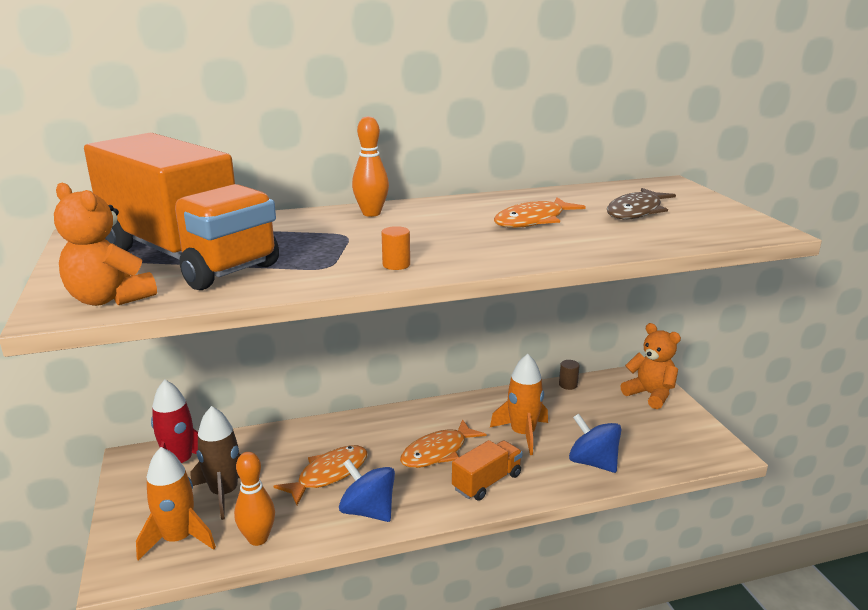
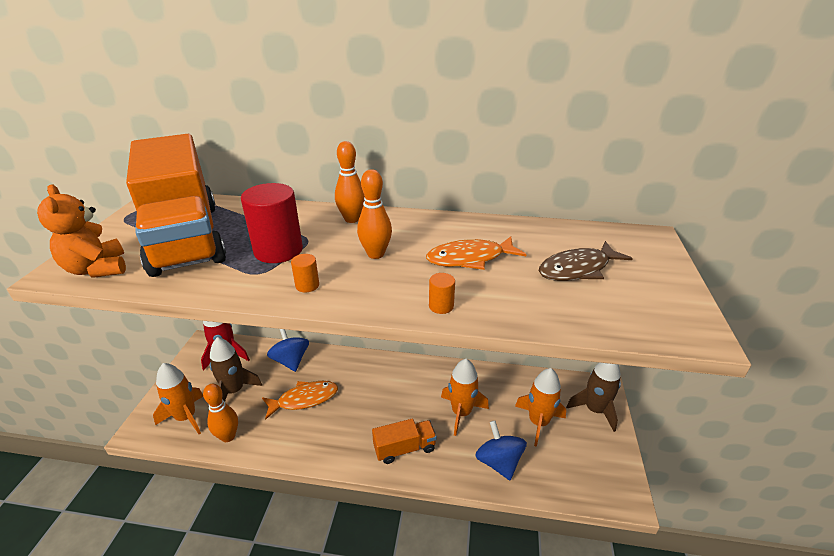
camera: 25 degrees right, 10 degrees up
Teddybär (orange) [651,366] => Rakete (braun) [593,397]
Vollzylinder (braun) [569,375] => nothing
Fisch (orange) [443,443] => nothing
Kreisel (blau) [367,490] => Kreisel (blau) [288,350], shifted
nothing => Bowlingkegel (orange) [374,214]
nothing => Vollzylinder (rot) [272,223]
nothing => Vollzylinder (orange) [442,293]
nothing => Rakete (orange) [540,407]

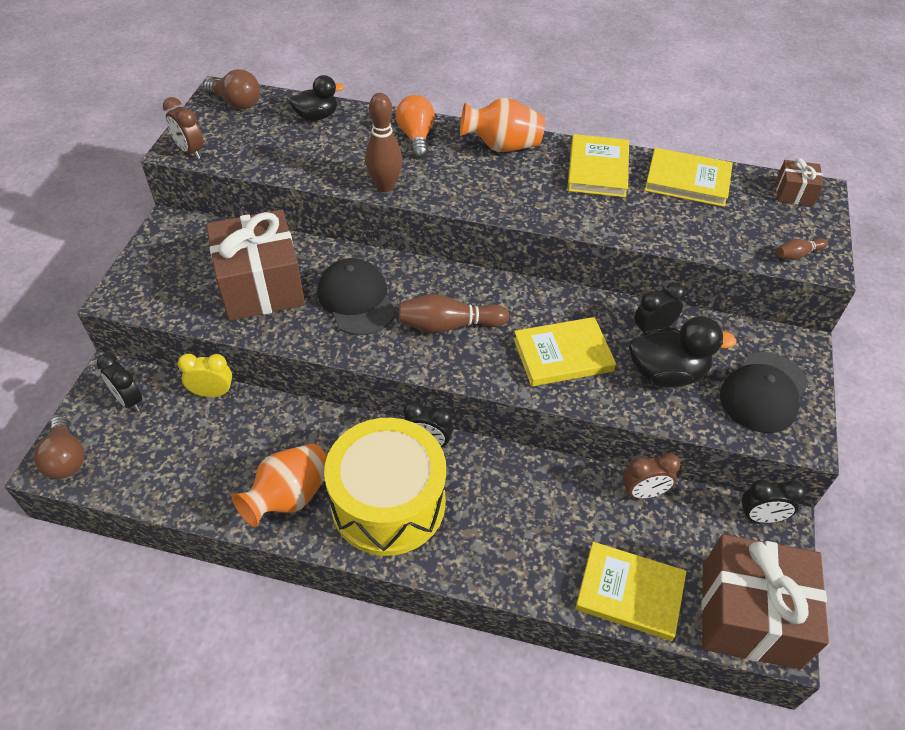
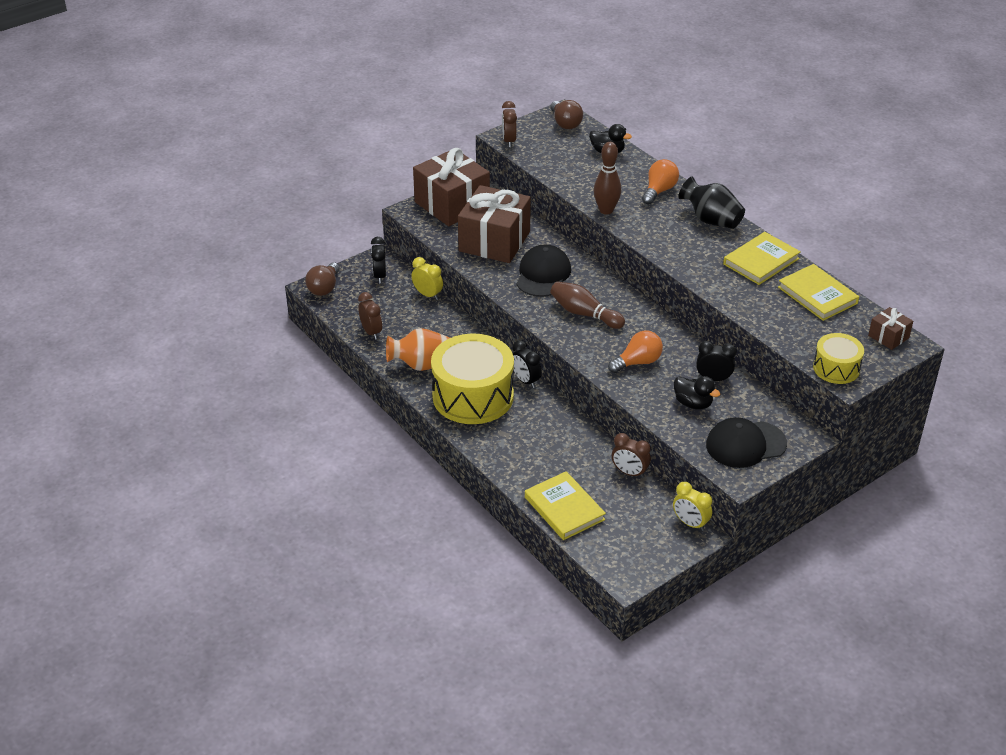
camera: 40 degrees right, 10 degrees down
Vase (orange) [502,125] => Vase (schwarz) [711,202]
Bowlingkegel (braun) [801,249] => Trommel (gelb) [838,358]
Ente (schwarz) [683,352] => Ente (schwarz) [697,393], x0.66
Buch (gelb) [564,351] => Glühbirne (orange) [635,351]
Wecker (schwarz) [772,501] => Wecker (gelb) [692,506]
Geschenk (braun) [765,601] => Geschenk (braun) [451,187], shifted
nothing => Wecker (braun) [370,316]

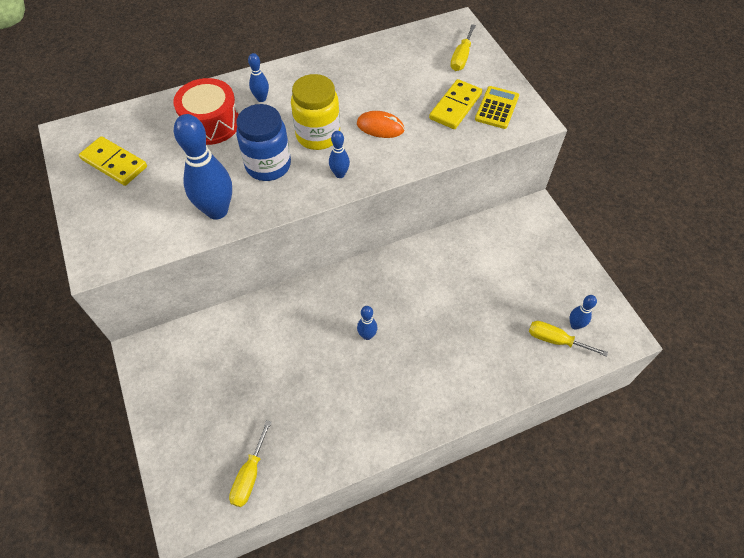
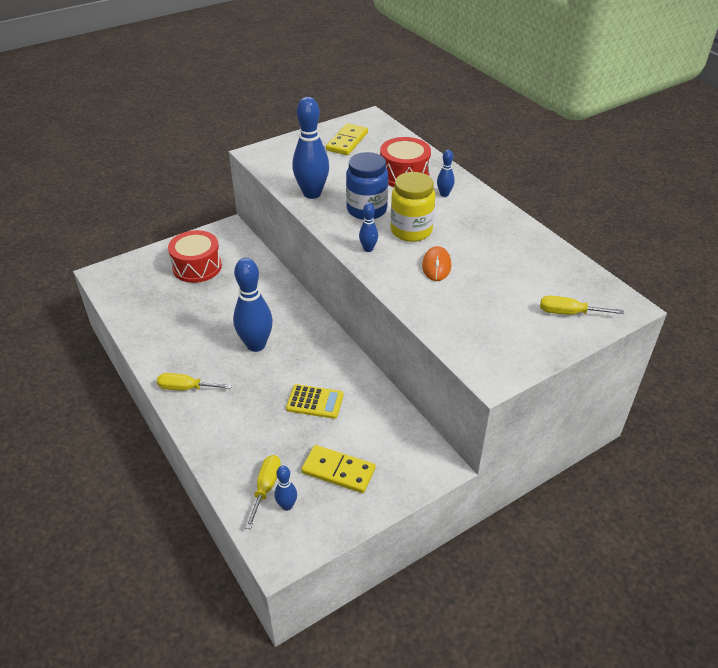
camera: 80 degrees right, 15 degrees down
Dominostein (gelb) [455,104] => Dominostein (gelb) [338,469], shifted
Taschenrechner (gelb) [497,107] => Taschenrechner (gelb) [315,401], shifted
Bowlingkegel (blau) [367,323] => Bowlingkegel (blau) [253,305], x2.07
Schraubenzieher (gelb) [250,463] => Schraubenzieher (gelb) [194,381], shifted
nothing => Trommel (rot) [195,256]

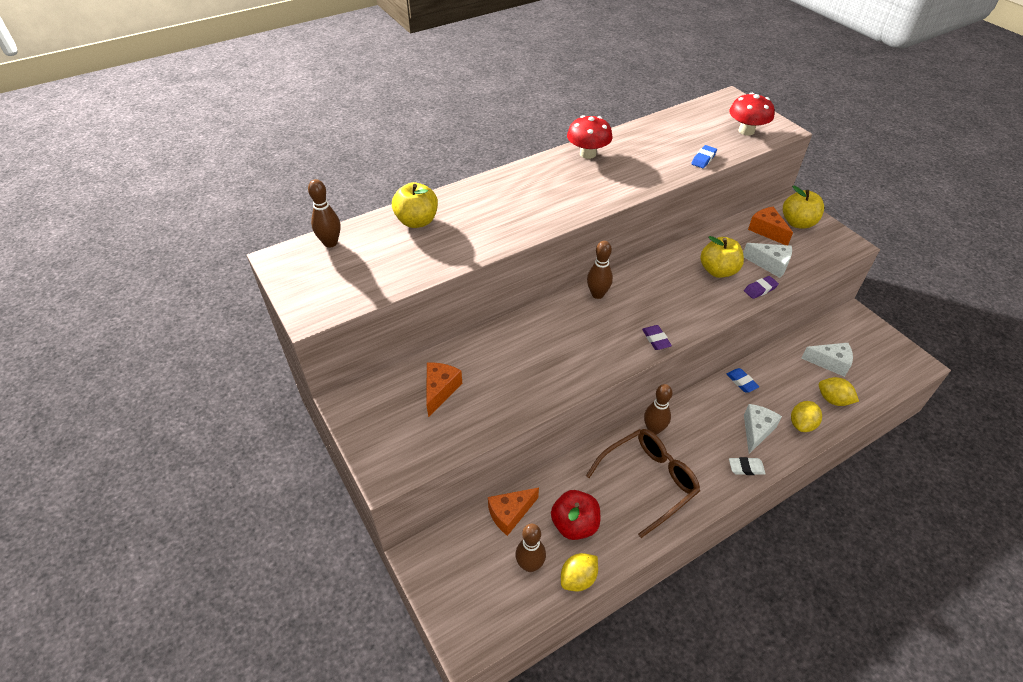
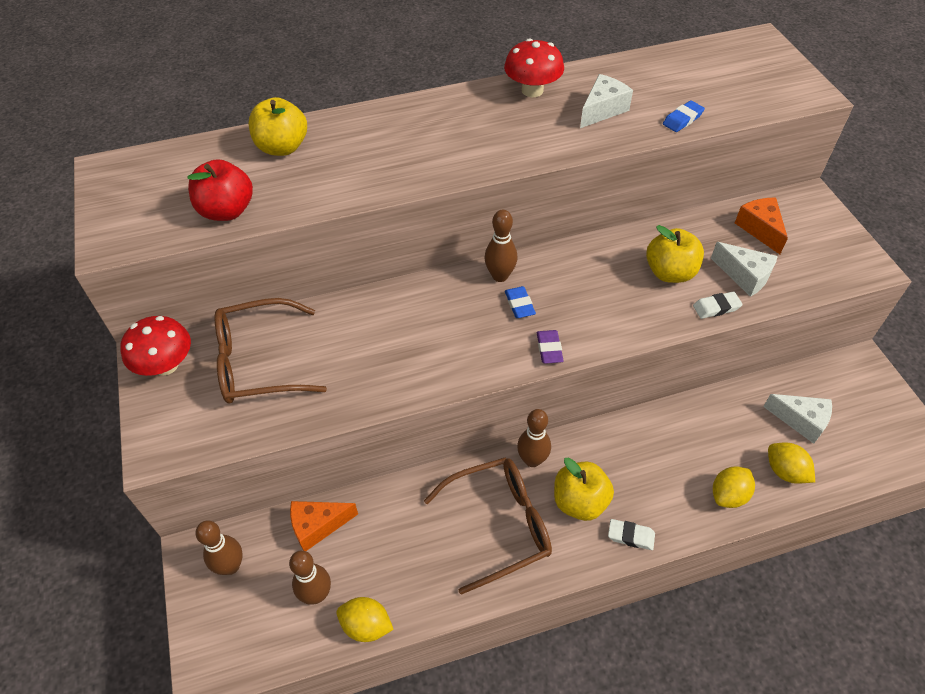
camera: 15 degrees right, 5 degrees up
Pilz (rot) [752,114] => Pilz (rot) [155,346], shifted
Bowlingkegel (braun) [324,213] => Bowlingkegel (braun) [219,547], shifted
Apfel (gelb) [803,207] => Apfel (gelb) [584,489], shifted
Radiergummi (lila) [761,287] => Radiergummi (weiß) [718,305]
Käse (orange) [444,390] => Brille (braun) [271,350]
Radiergummi (blau) [743,380] => Radiergummi (blau) [520,302], shifted
Käse (weiß) [763,429] => Käse (weiß) [606,101], shifted
Apfel (rot) [575,515] => Apfel (rot) [220,190], shifted
Zitrone (gelb) [579,572] => Zitrone (gelb) [365,619], 45 degrees clockwise

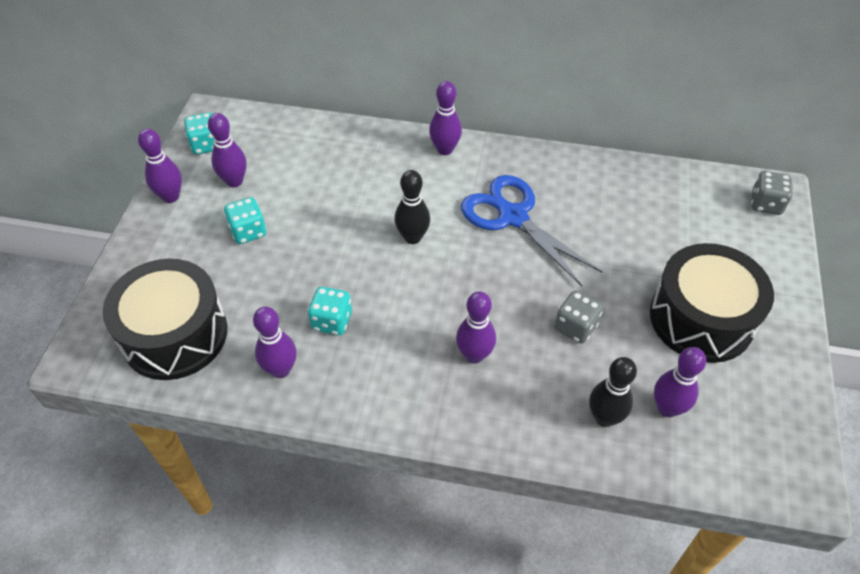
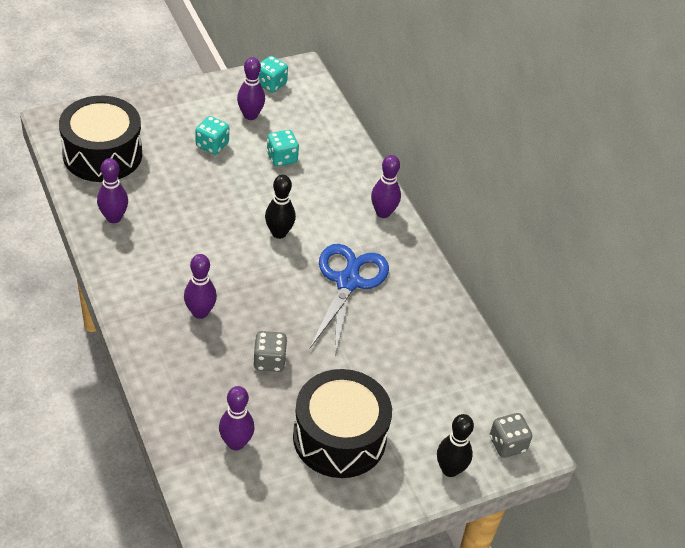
camera: 50 degrees right, 5 degrees down
Bowlingkegel (lila) [160,166] => nothing
Spielwürfel (türkis) [330,311] => Spielwürfel (türkis) [283,148], shifted
Bowlingkegel (schwarz) [613,392] => Bowlingkegel (schwarz) [455,445], shifted

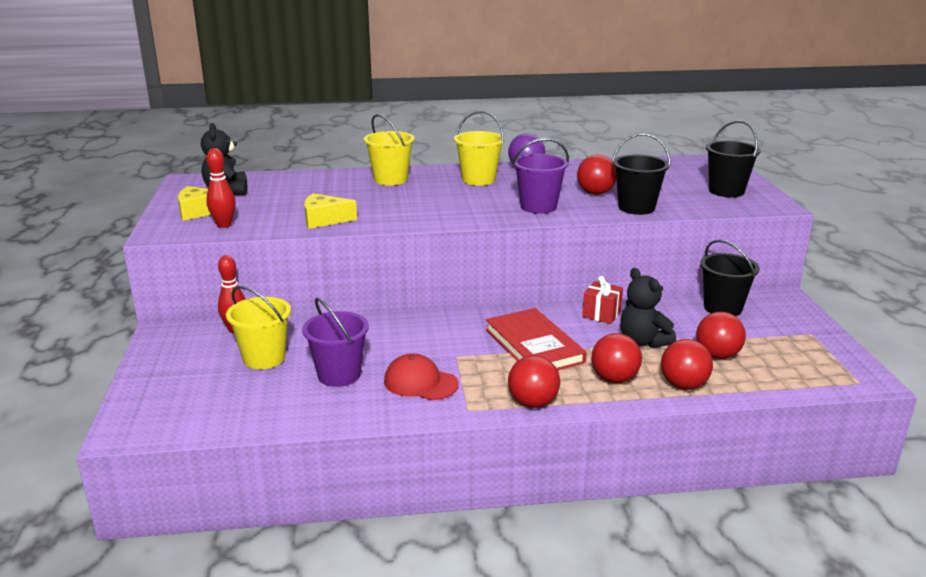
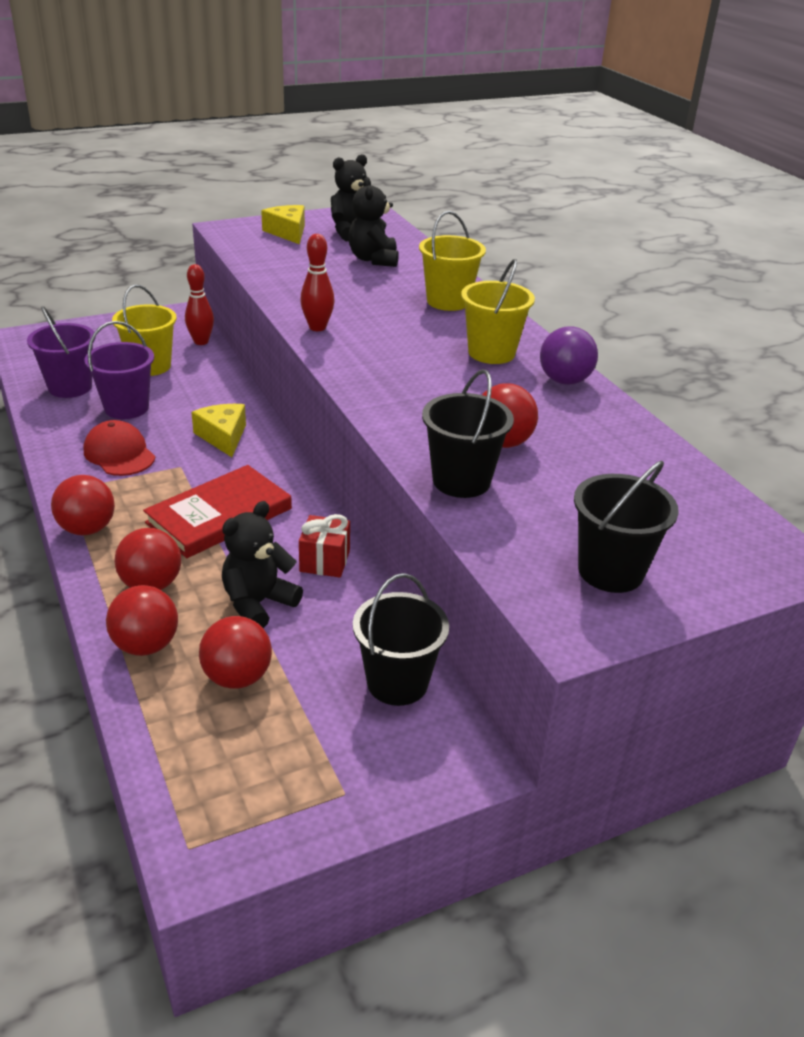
camera: 70 degrees right, 10 degrees up
Eimer (lila) [540,176] => Eimer (lila) [61,352], shifted
Bowlingkegel (rot) [221,188] => Bowlingkegel (rot) [317,282], shifted
Käse (gelb) [330,211] => Käse (gelb) [218,430], shifted
Kappe (rot) [421,376] => Kappe (rot) [119,448], 45 degrees counterclockwise
nothing => Teddybär (schwarz) [373,222]

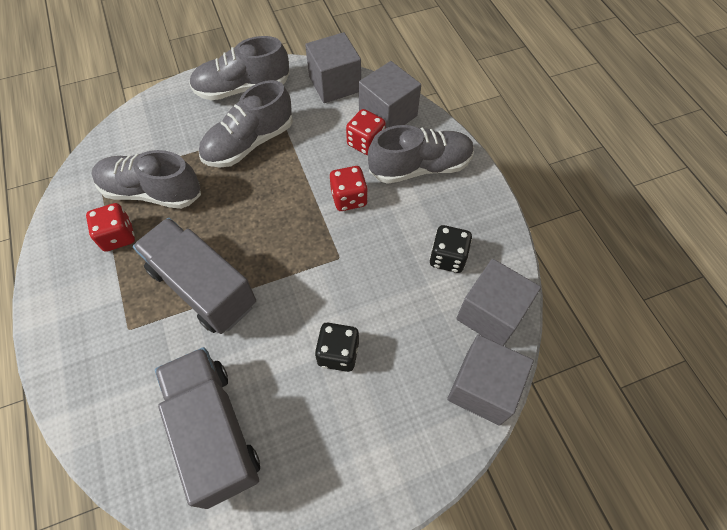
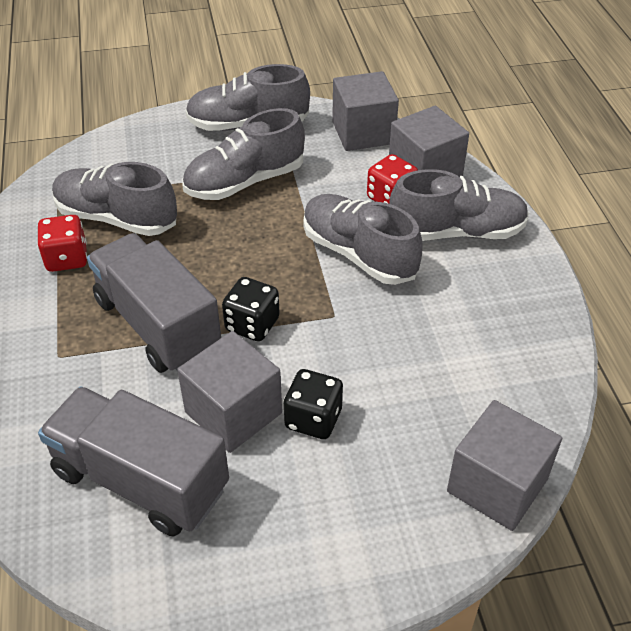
camera: 10 degrees right, 15 degrees down
Spielwürfel (rot) [349,188] => Schuh (grau) [363,239]
Spielwürfel (schwarz) [451,249] => Spielwürfel (schwarz) [250,309], shifted
Kubus (grau) [498,302] => Kubus (grau) [229,392], shifted
Lastwagen (grau) [207,428] => Lastwagen (grau) [133,462], 45 degrees counterclockwise

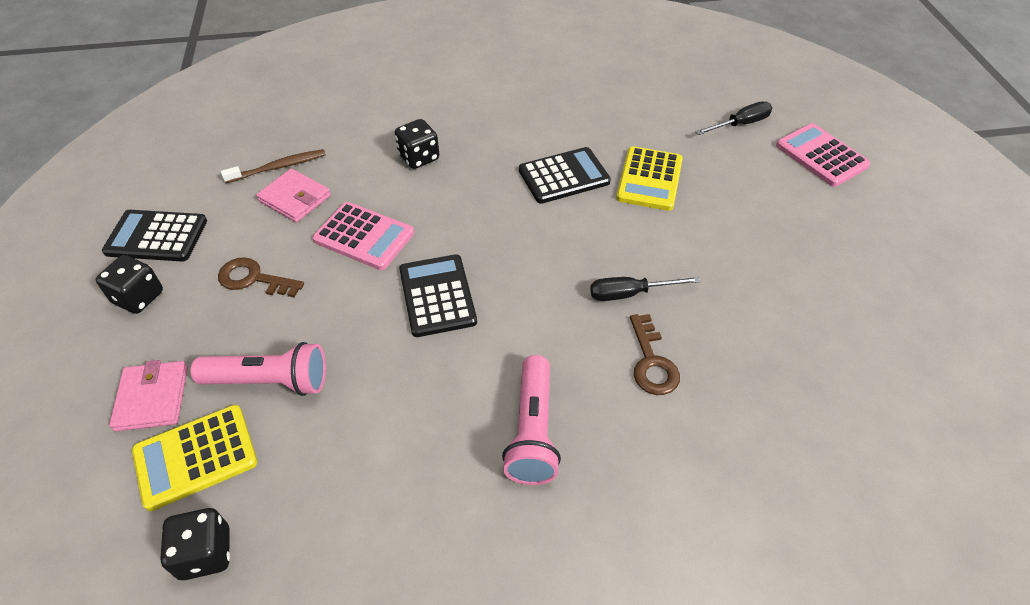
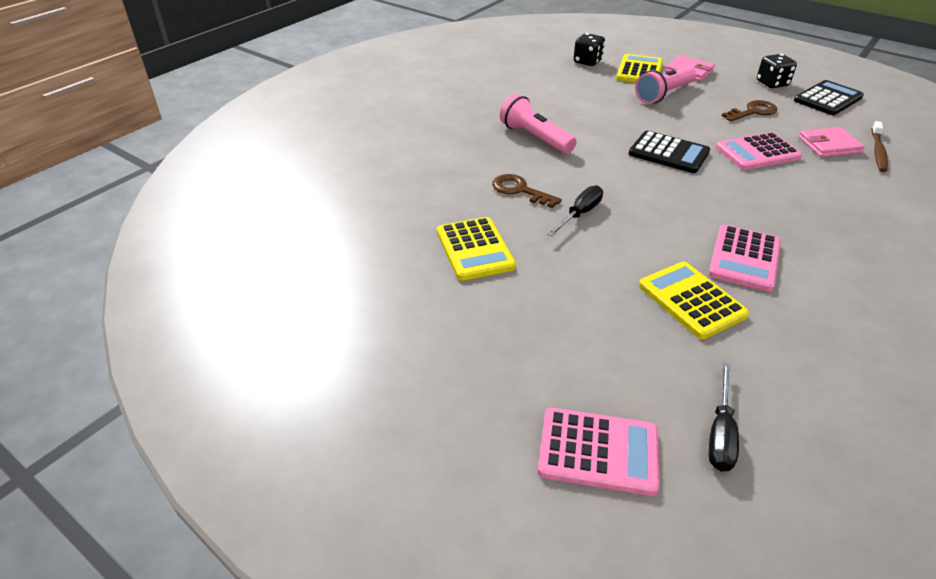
camera: 135 degrees right, 10 degrees down
Spielwürfel (schwarz) [417,144] => nothing
Taschenrechner (schwarz) [565,175] => Taschenrechner (rosa) [744,258]
nothing => Taschenrechner (gelb) [476,249]

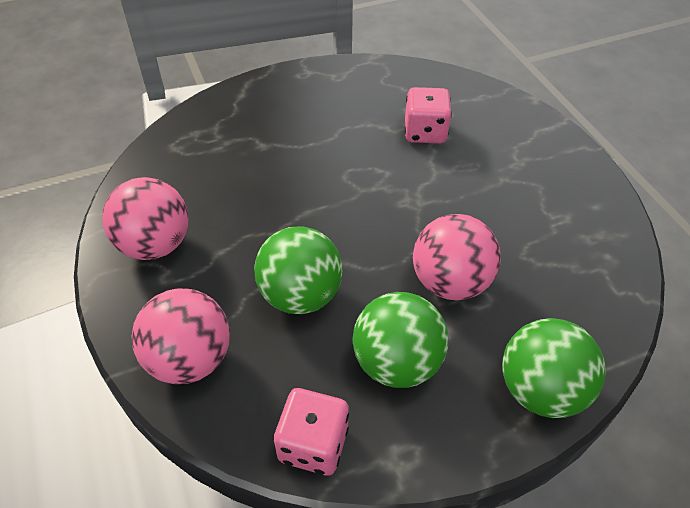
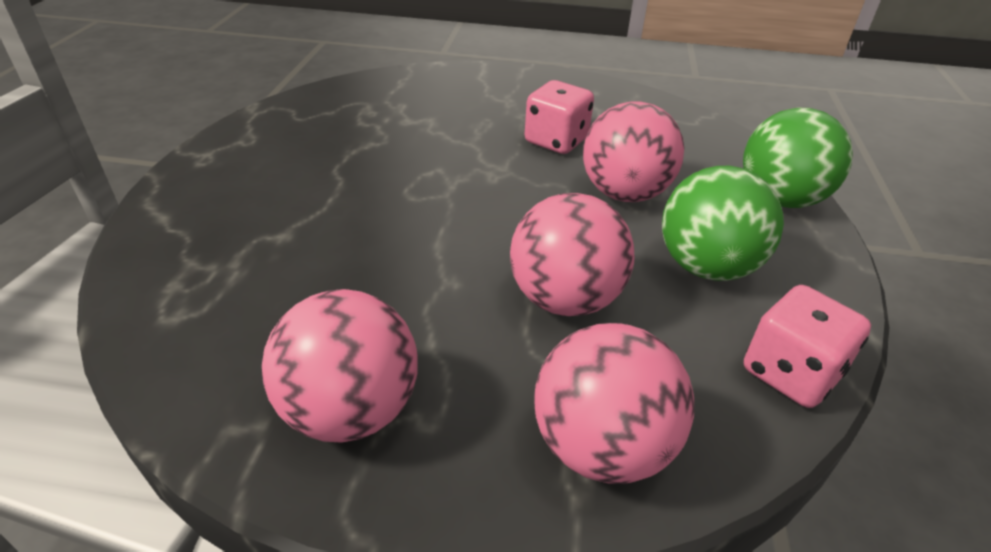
camera: 60 degrees left, 10 degrees down
Spielwürfel (rosa) [428,115] => Spielwürfel (rosa) [559,117], shifted
Ball (grün) [298,270] => Ball (rosa) [572,254]

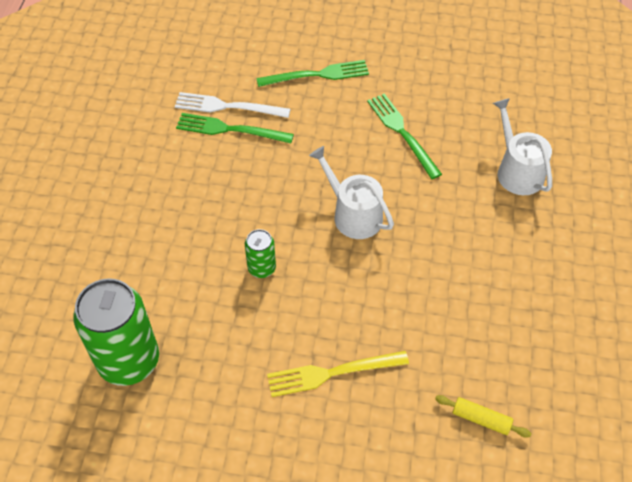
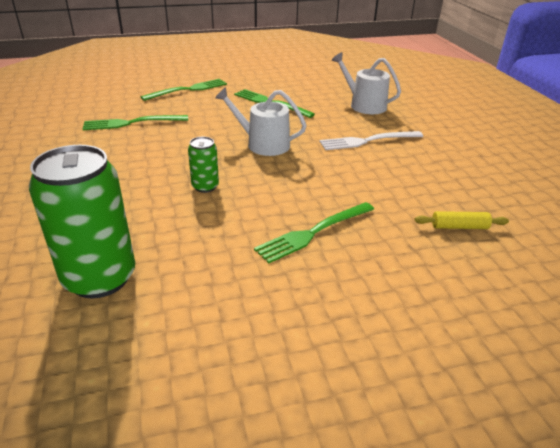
camera: 25 degrees left, 20 degrees down
Gabel (weiß) [232,105] => Gabel (weiß) [371,140], shifted
Gabel (gelb) [338,374] => Gabel (grün) [314,232]

